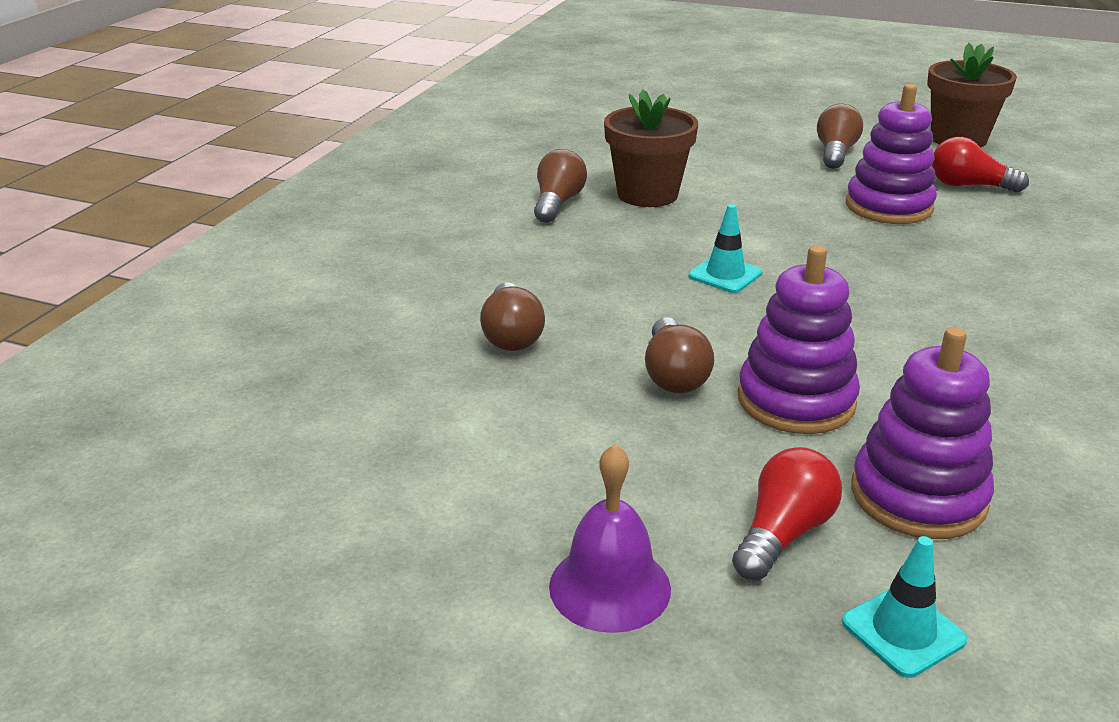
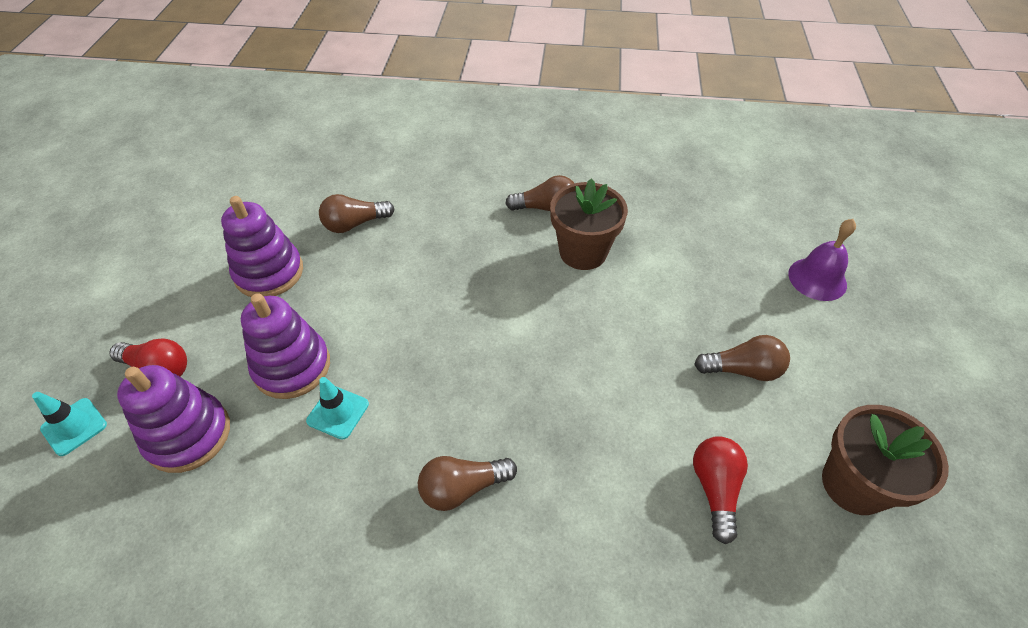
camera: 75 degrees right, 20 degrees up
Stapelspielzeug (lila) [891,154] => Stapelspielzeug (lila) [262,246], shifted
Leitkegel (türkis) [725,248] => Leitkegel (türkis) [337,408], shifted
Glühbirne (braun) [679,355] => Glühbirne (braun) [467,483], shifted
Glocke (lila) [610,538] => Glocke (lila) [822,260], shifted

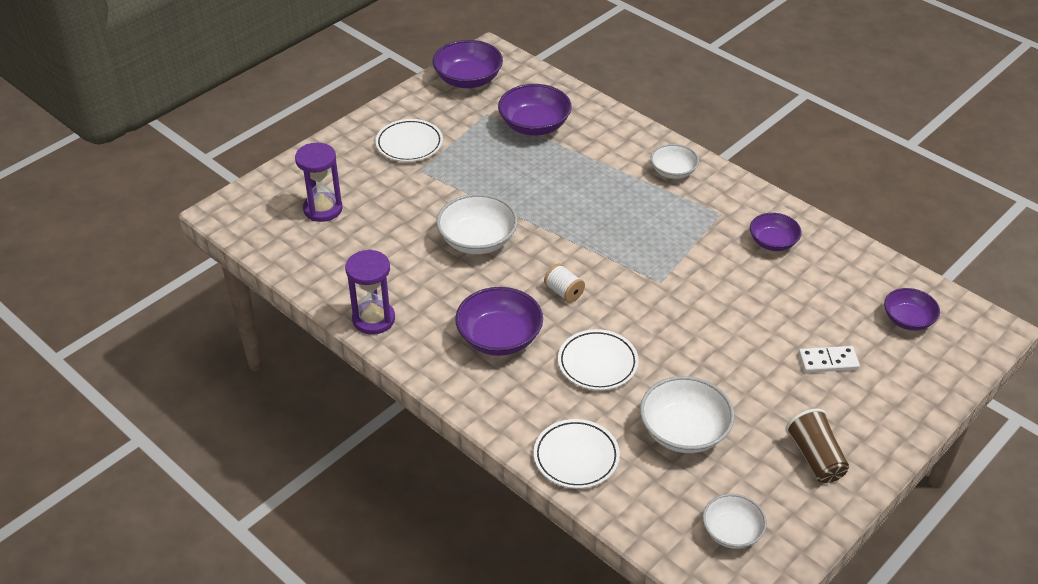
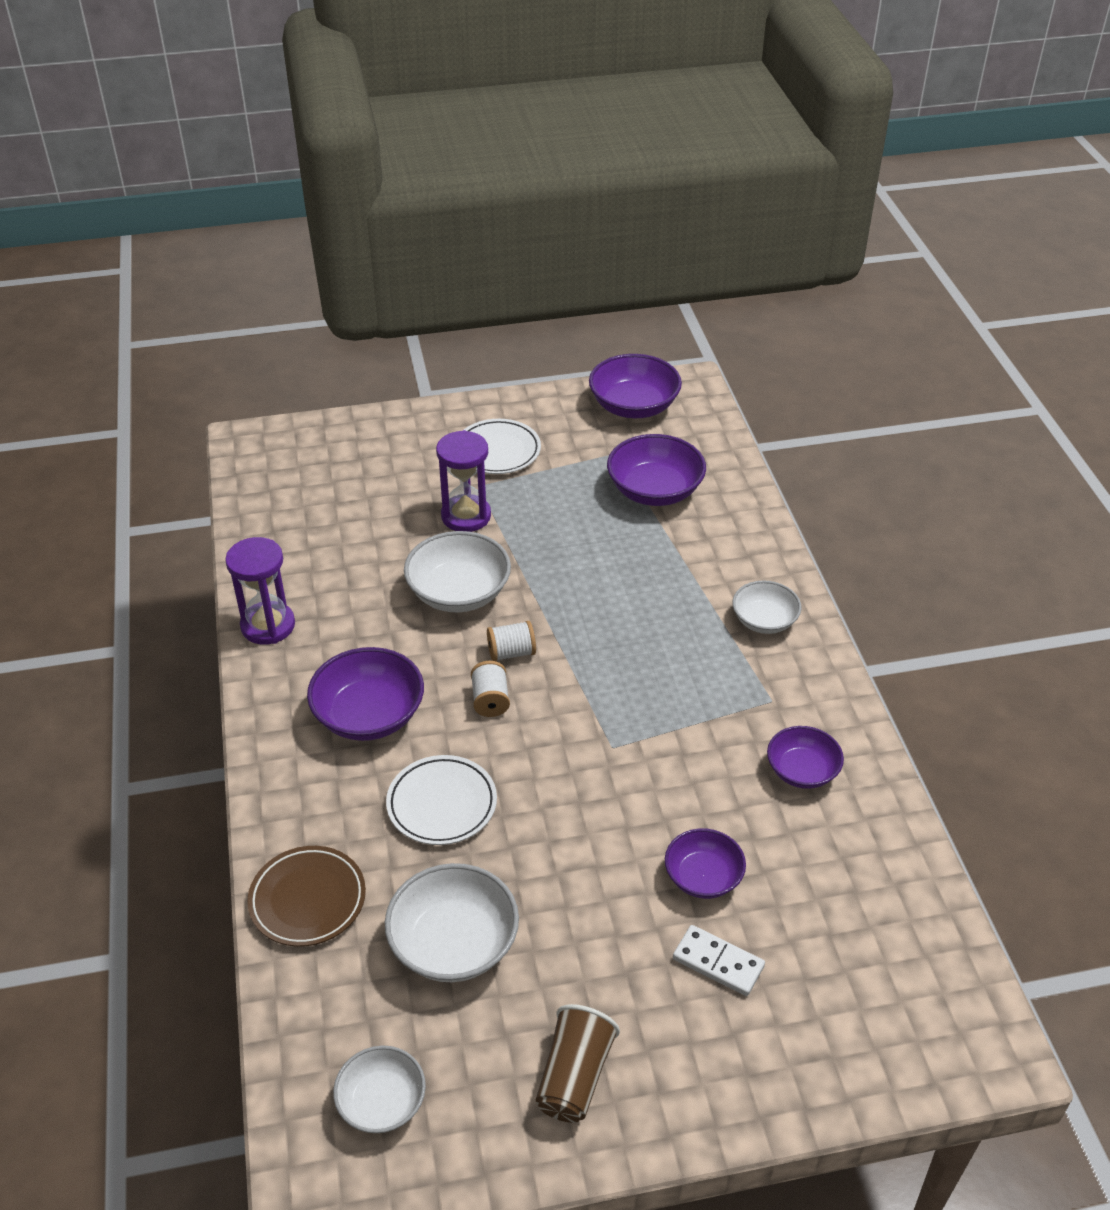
camera: 35 degrees right, 0 degrees up
Sanduhr (lila) [319,182] => Sanduhr (lila) [463,481], shifted
Schüssel (lila) [912,309] => Schüssel (lila) [705,863], shifted
Teller (weiß) [577,454] => Teller (braun) [306,896]
nothing => Garnrolle (weiß) [511,641]

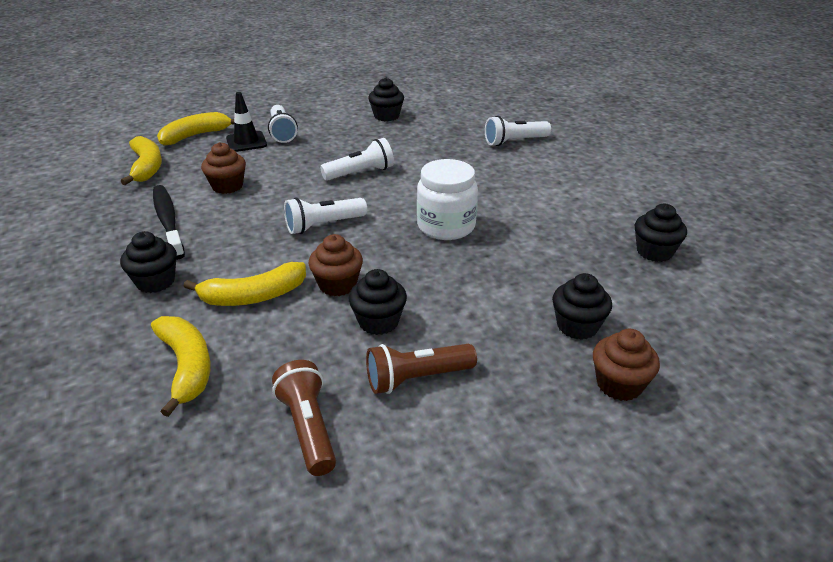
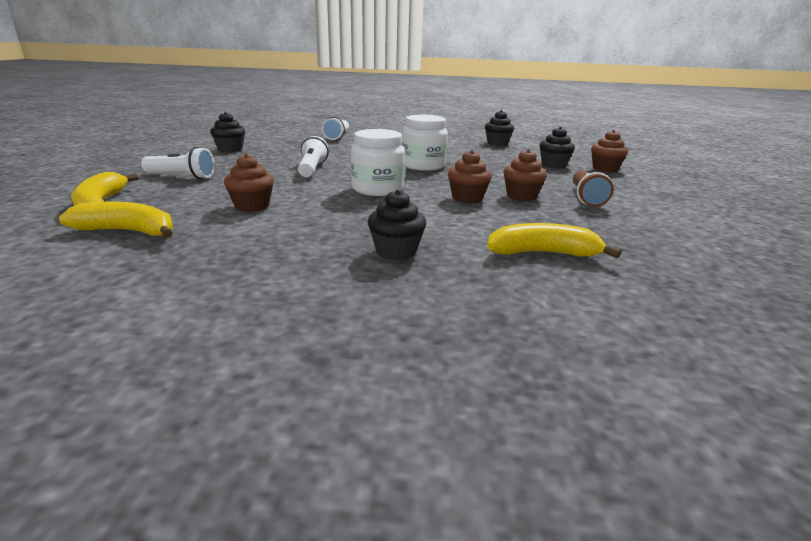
camera: 65 degrees left, 10 degrees down
Leitkegel (schwarz) [246,122] => nothing
Zahnbürste (schwarz) [169,222] => nothing
Taschenlampe (weiß) [325,215] => Einmachglas (weiß) [378,162]
Banane (gelb) [244,284] => nothing
Muffin (schwarz) [378,302] => Muffin (braun) [525,175]
Taschenlampe (braun) [304,418] => nothing

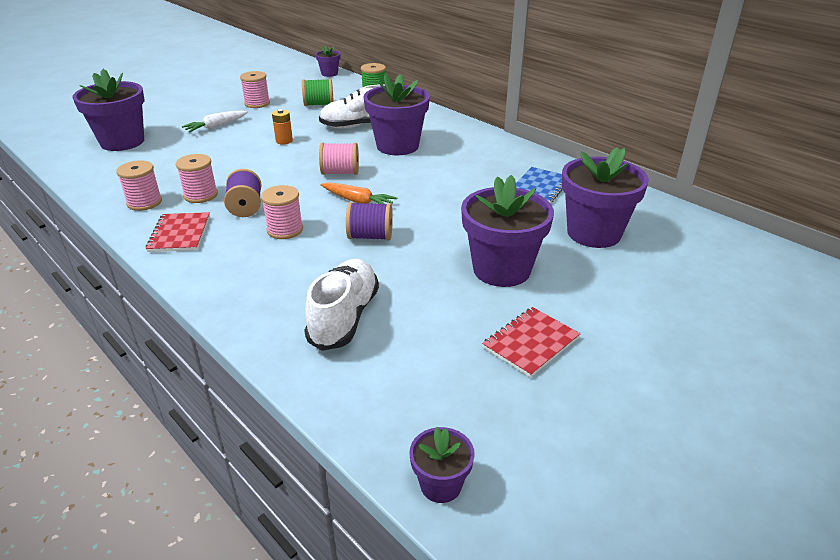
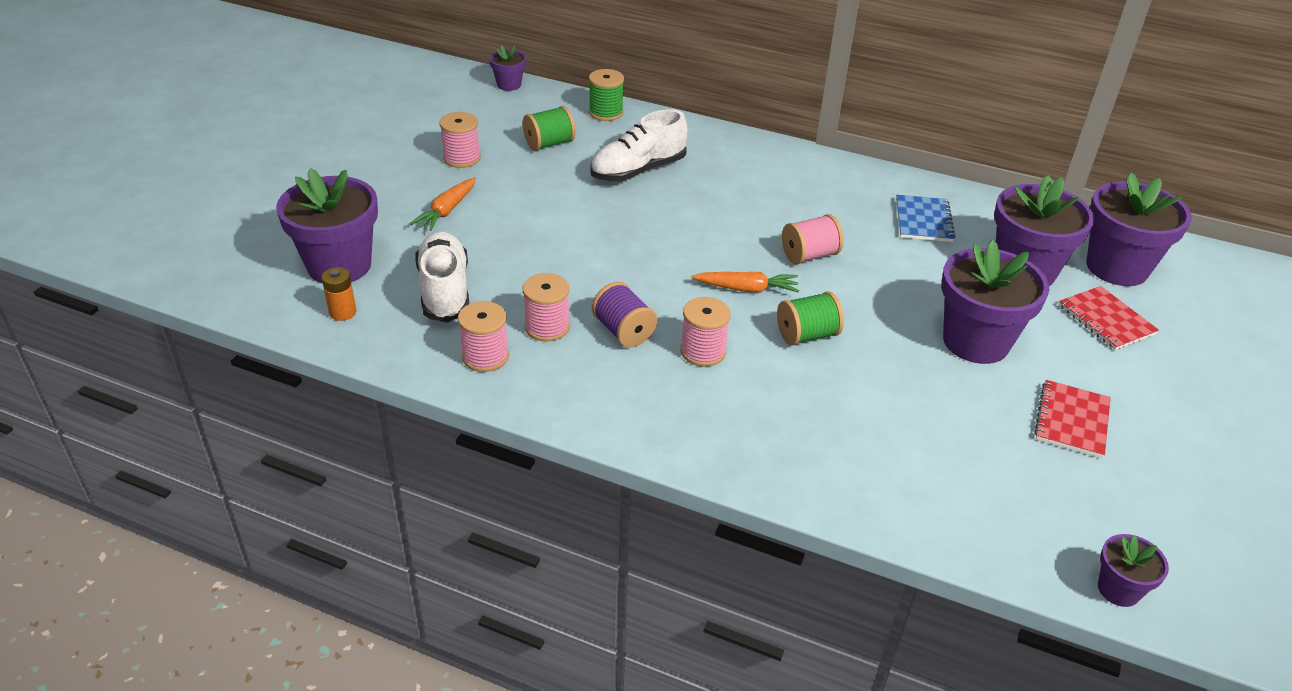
camera: 25 degrees left, 5 degrees up
Blumentopf (lila) [396,114] => Blumentopf (lila) [1139,229], shifted
Batterie (orange) [282,126] => Batterie (orange) [339,294], shifted
Karotte (weiß) [215,122] => Karotte (orange) [443,204]
Garnrolle (rosa) [339,159] => Garnrolle (rosa) [813,239], shifted
Garnrolle (lila) [369,221] => Garnrolle (grün) [810,318]
Notizbuch (rot) [178,232] => Notizbuch (rot) [1109,318], shifted
Schuh (weiß) [341,305] => Schuh (weiß) [442,277], shifted

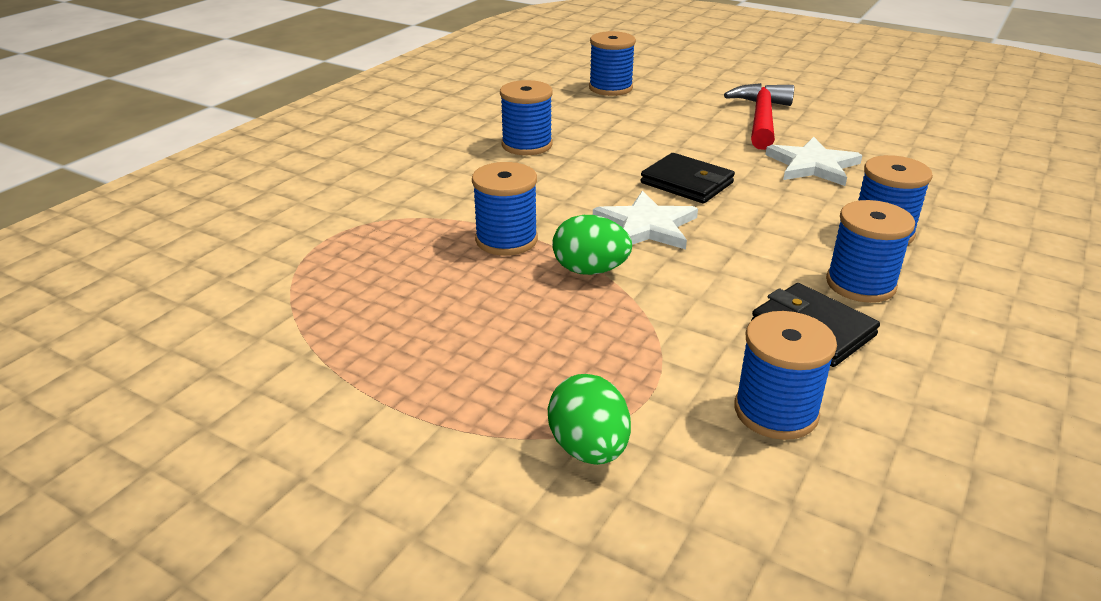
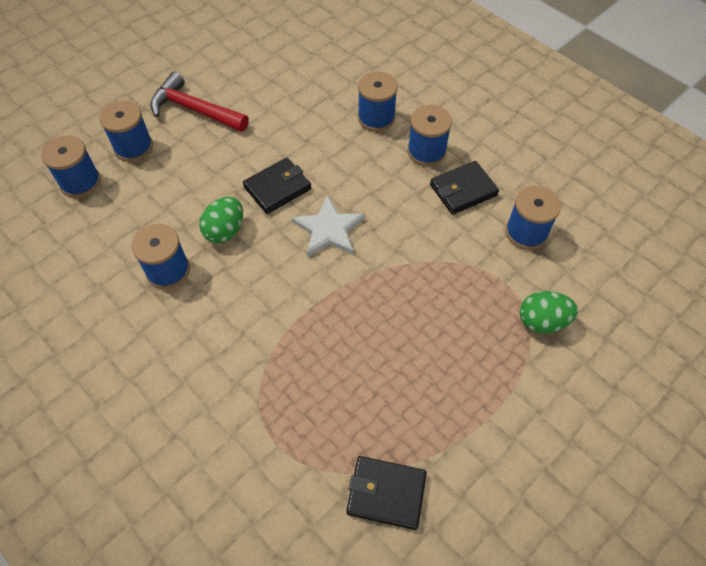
camera: 75 degrees left, 25 degrees up
Stern (weiß) [813,161] => nothing
Garnrolle (blau) [505,209] => Garnrolle (blau) [126,131], shifted
Ei (grün) [592,245] => Ei (grün) [221,220], shifted
nothing => Geldbörse (schwarz) [386,493]

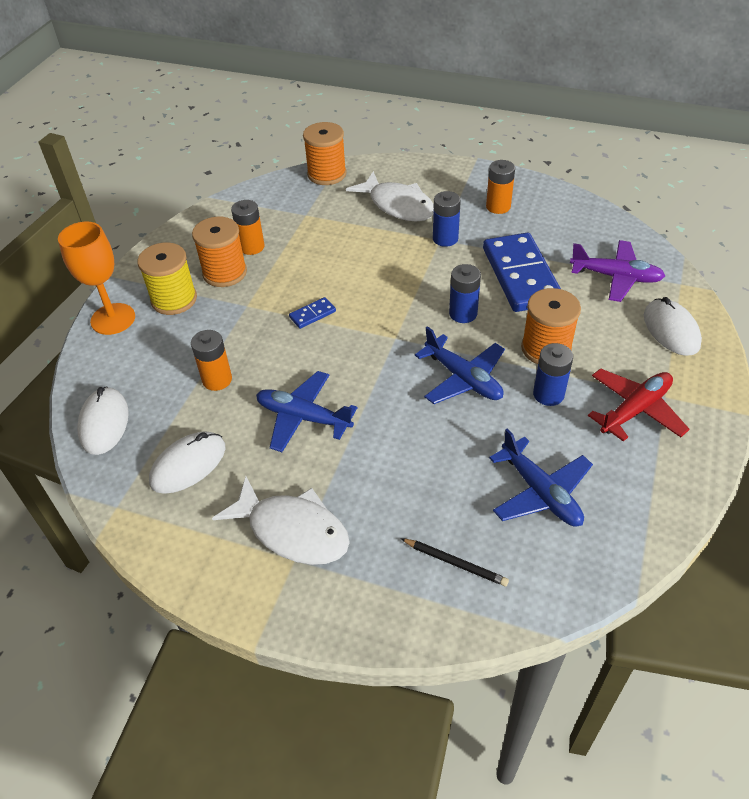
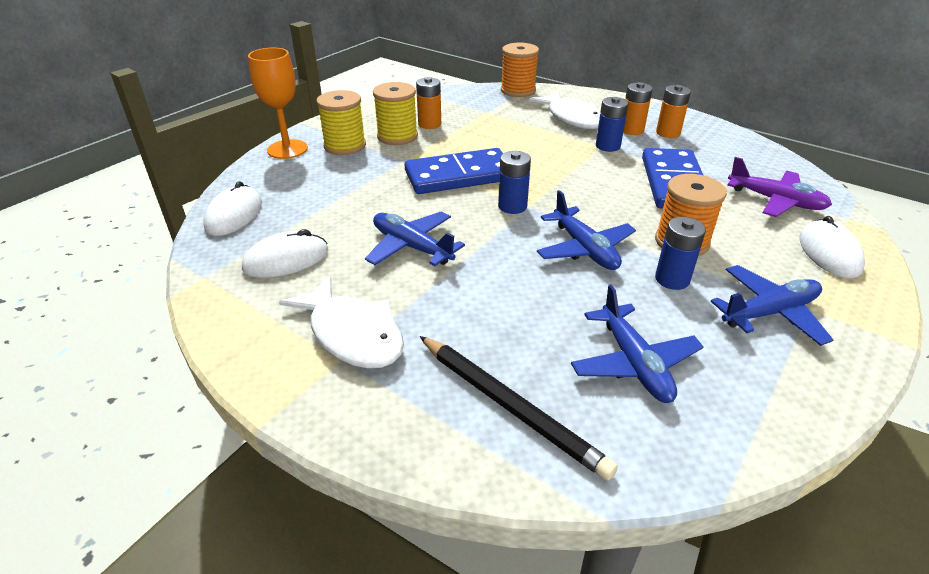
camera: 15 degrees right, 10 degrees down
Garnrolle (orange) [219,252] => Garnrolle (gelb) [395,113]
Batterie (blau) [465,293] => Batterie (blau) [514,182], shifted
Dominostein (blau) [312,313] => Dominostein (blau) [454,171], x2.45
Batterie (orange) [211,360] => Batterie (orange) [638,108], shifted
Flugzeug (rot) [639,405] => Flugzeug (blau) [771,305]
Bleistift (schwarz) [455,562] => Bleistift (schwarz) [519,408], x1.85

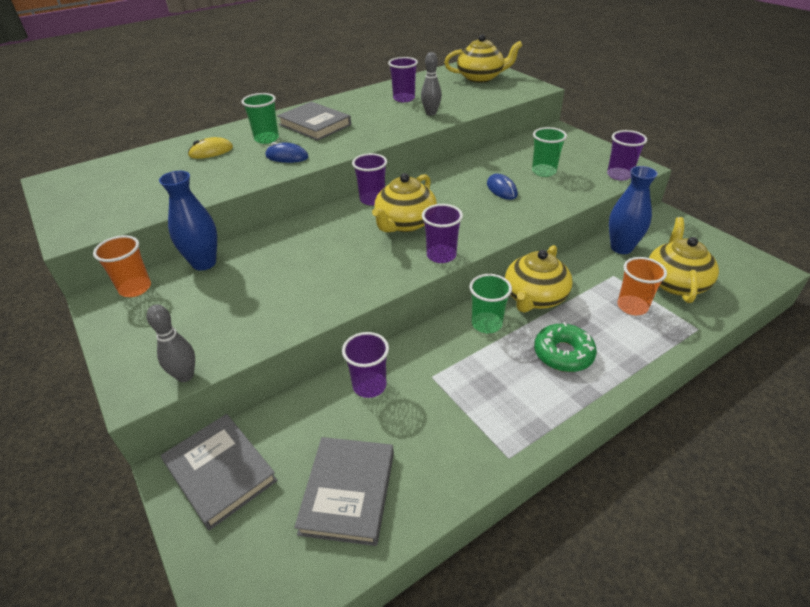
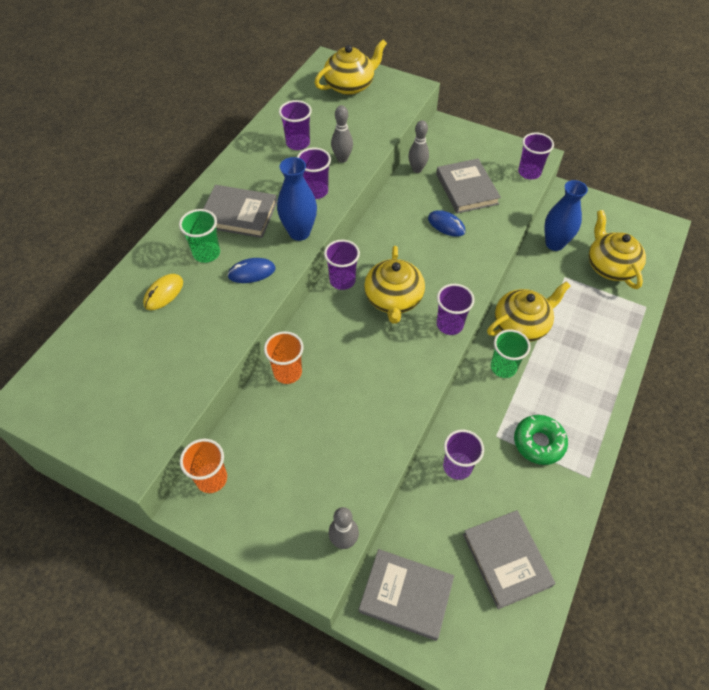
camera: 30 degrees left, 15 degrees up
Becher (grün) [549,152] => Buch (grau) [468,186]
Vase (blau) [188,221] => Vase (blau) [297,199], shifted
Teekanne (gelb) [539,279] => Teekanne (gelb) [528,311], 120 degrees counterclockwise
Becher (orange) [642,286] => Becher (orange) [284,357], shifted
Donut (grün) [565,347] => Donut (grün) [541,440], shifted
nothing => Bowlingkegel (grau) [418,146]
nothing => Becher (lila) [314,173]

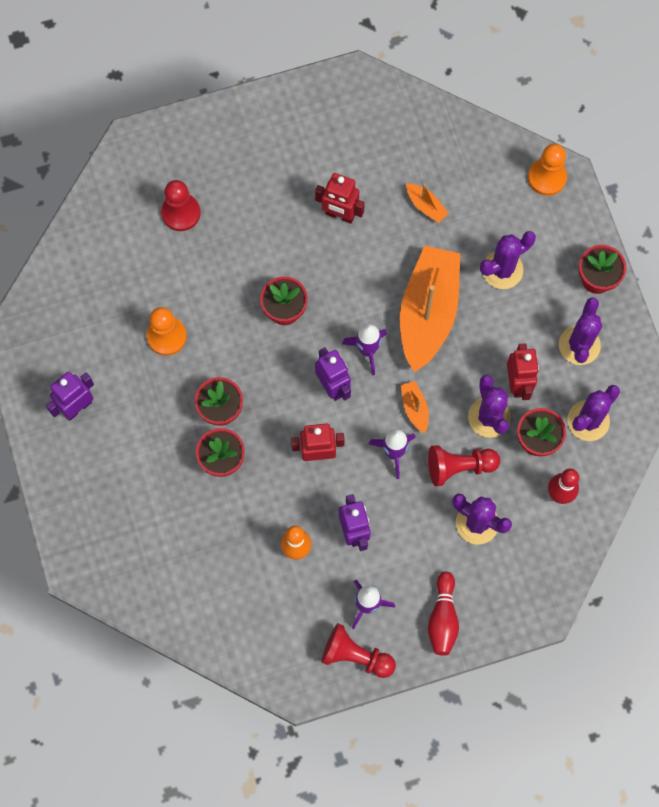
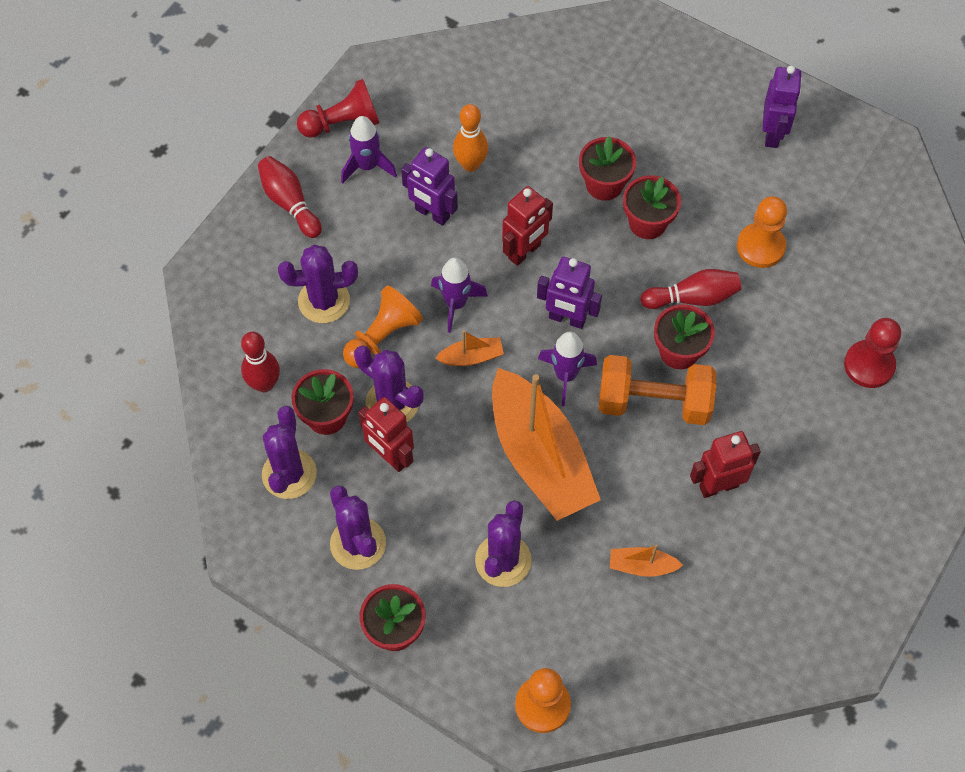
camera: 140 degrees right, 10 degrees down
Boot (orange) [415,407] => Boot (orange) [469,348], 45 degrees counterclockwise
Bauer (rot) [464,465] => Bauer (orange) [383,326]
nothing => Bowlingkegel (rot) [690,289]
nothing => Hantel (orange) [657,390]

